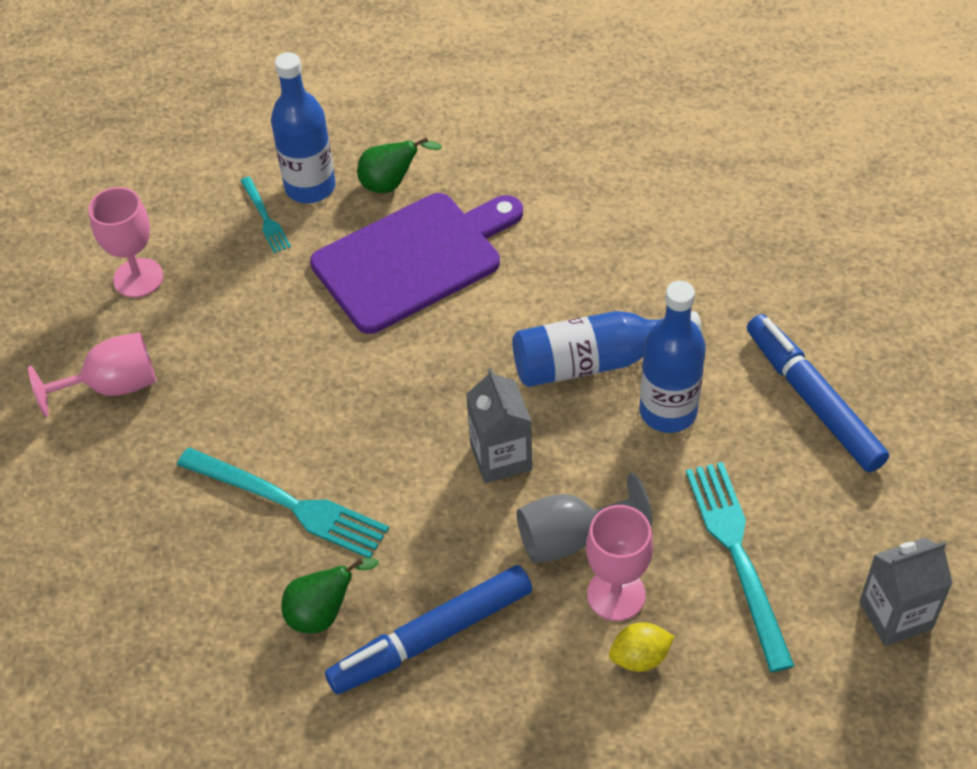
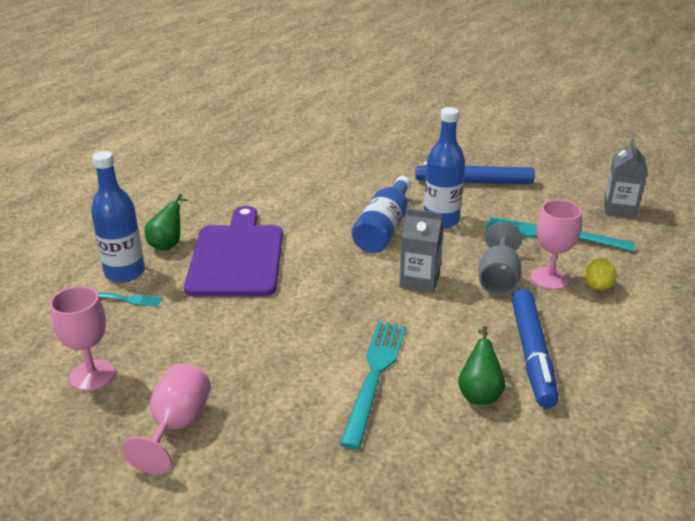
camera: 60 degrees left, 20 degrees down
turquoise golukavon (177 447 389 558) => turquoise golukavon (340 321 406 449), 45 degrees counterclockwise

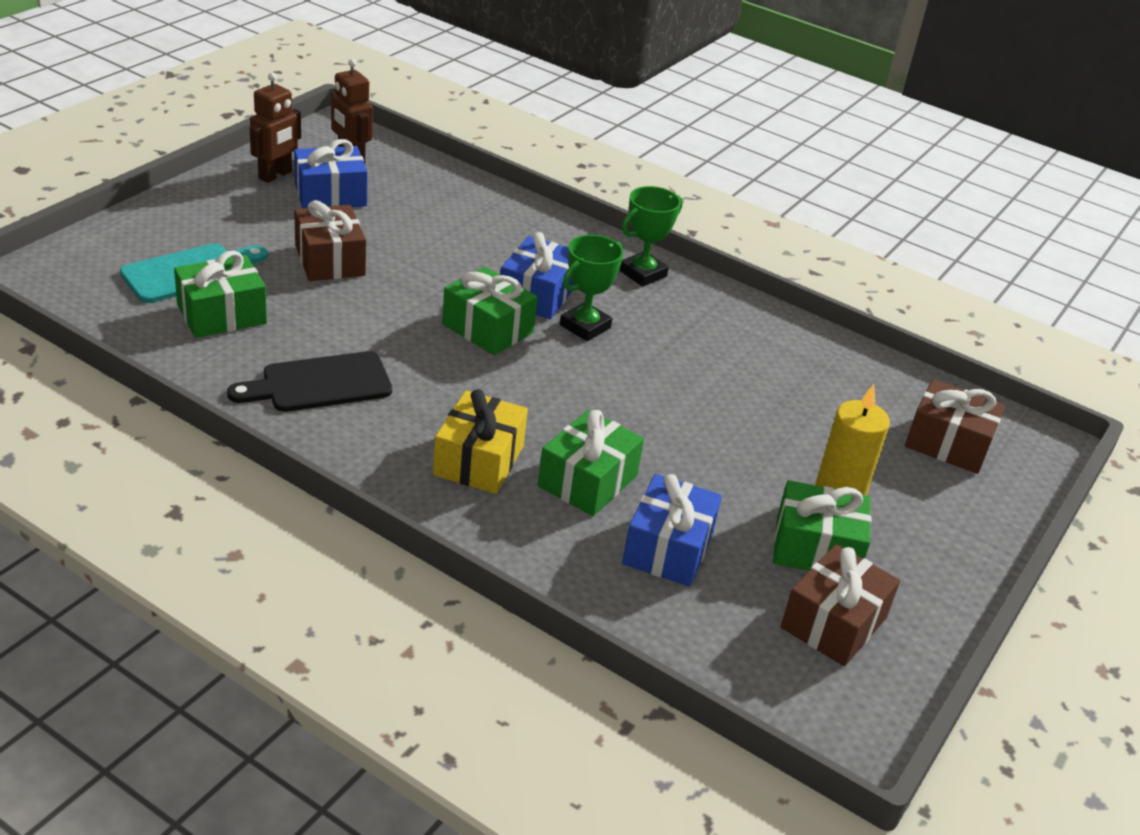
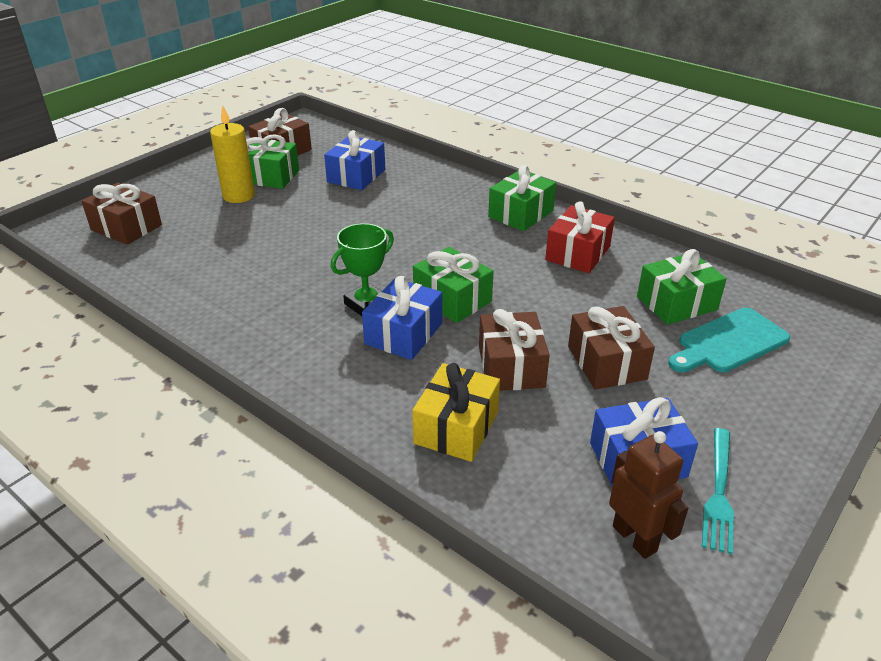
camera: 170 degrees left, 0 degrees up
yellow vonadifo (433 389 528 494) => yellow vonadifo (412 363 500 462), relocated
nothing => brown vonadifo (479 309 550 391)
green vonadifo (538 410 644 516) => green vonadifo (488 165 556 231), relocated
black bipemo (227 351 392 412) => red vonadifo (545 201 615 273)
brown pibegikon (250 73 301 183) => turquoise golukavon (702 428 734 554)
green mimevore (619 186 683 287) => nothing

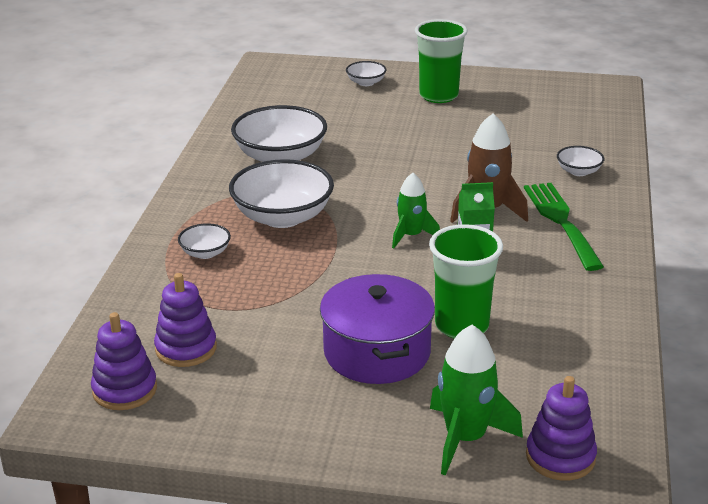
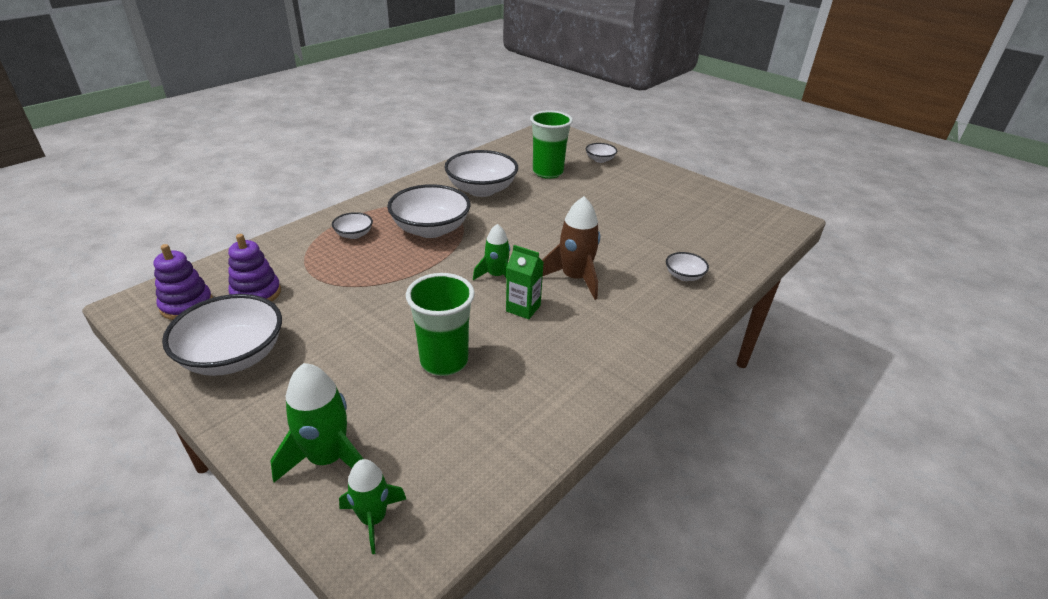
camera: 30 degrees right, 5 degrees up
nothing => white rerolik (162 294 282 376)
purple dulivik (526 376 597 481) => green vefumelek (339 459 406 554)
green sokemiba (415 19 468 103) => green sokemiba (530 110 573 179), relocated
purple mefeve (320 274 435 384) => nothing
green golukavon (524 183 604 271) => nothing

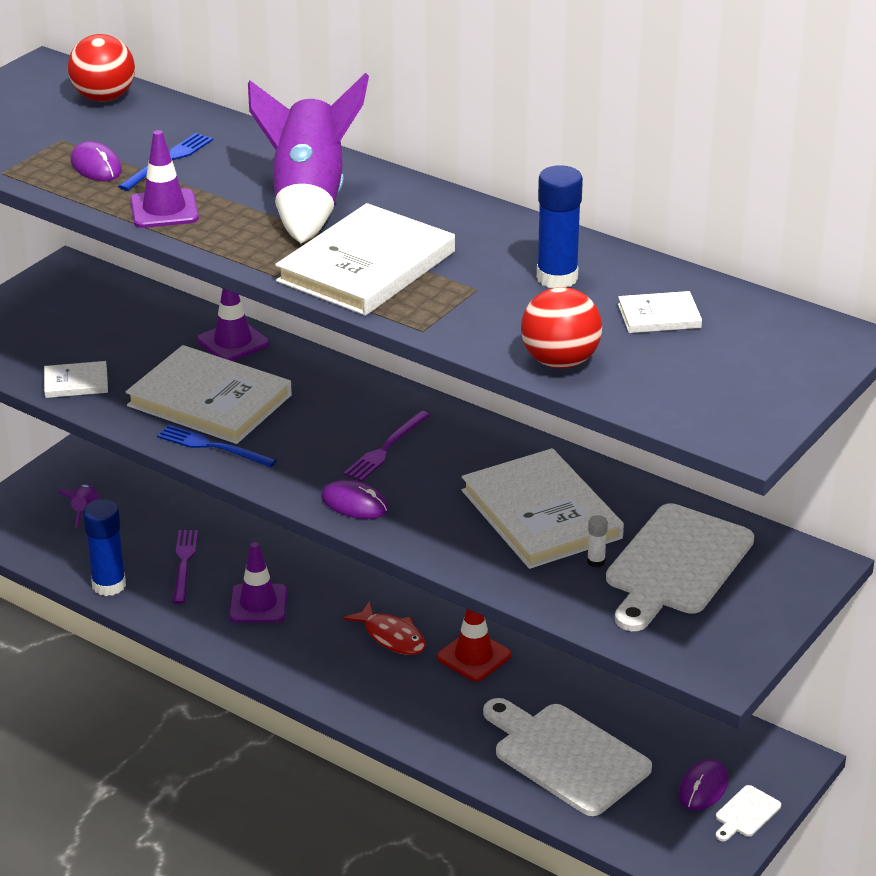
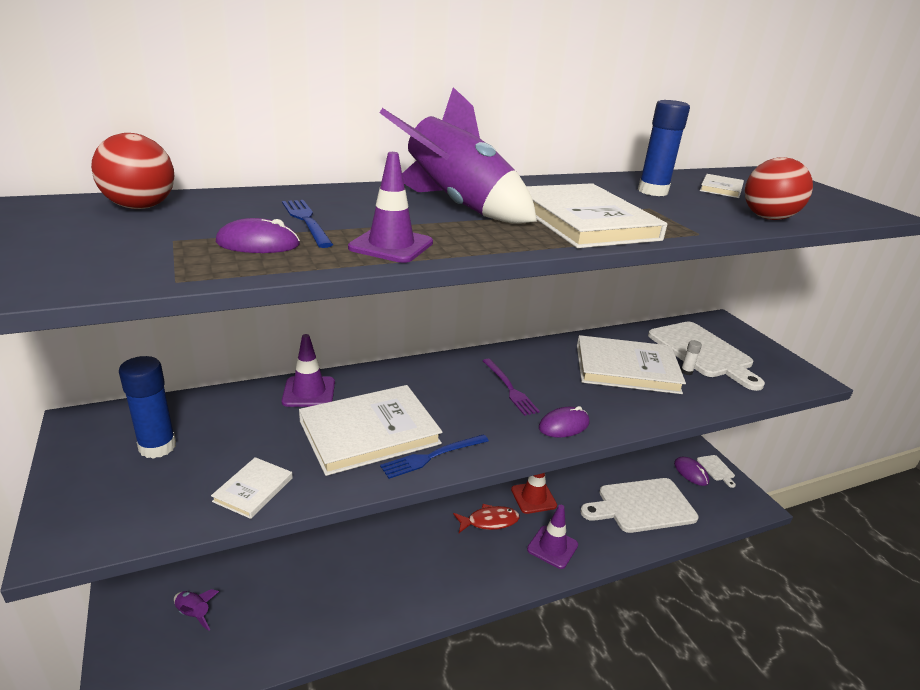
camera: 60 degrees left, 5 degrees down
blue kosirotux (83 499 126 596) => blue kosirotux (119 356 176 459), relocated
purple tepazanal (229 542 288 622) => purple tepazanal (527 505 578 569), relocated
purple golukavon (173 530 198 604) => nothing

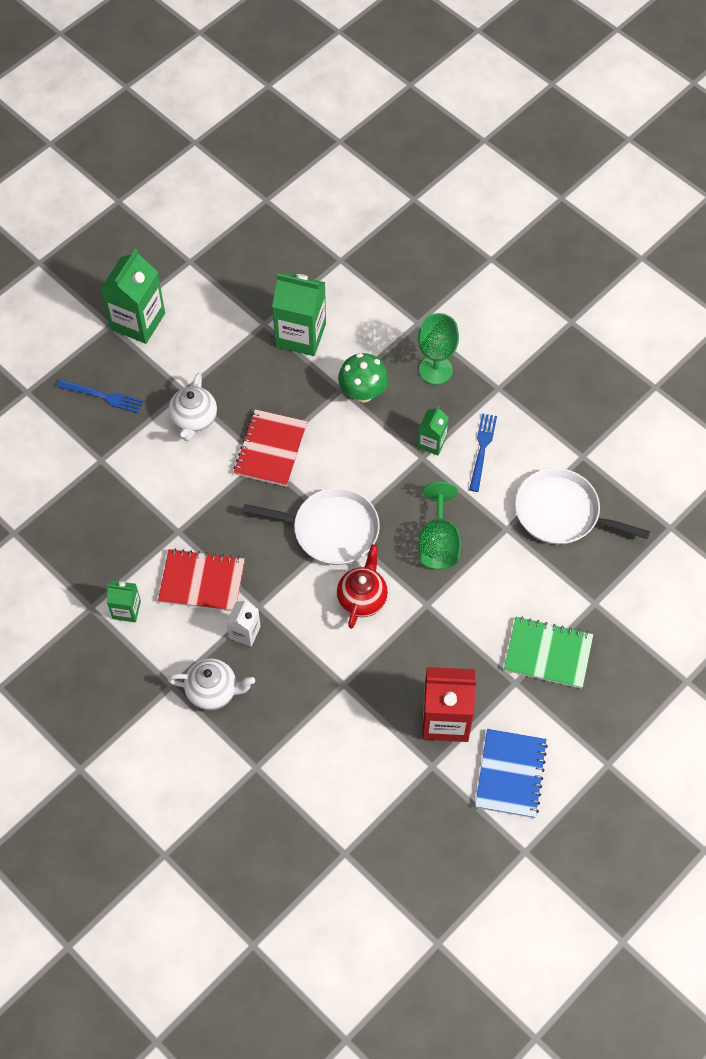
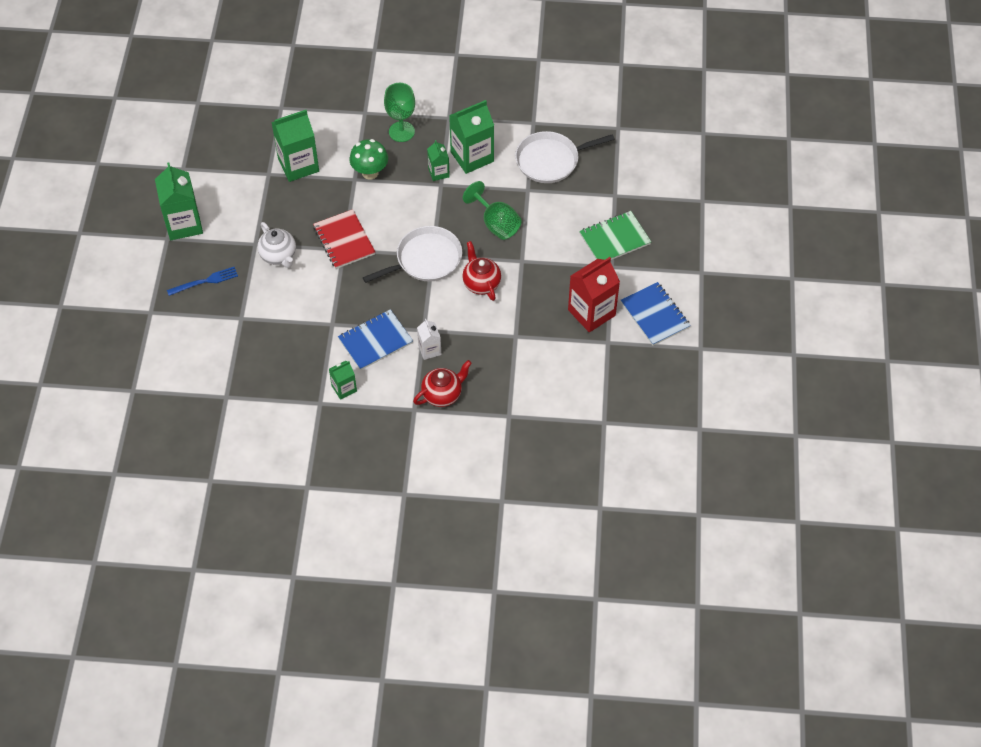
camera: 40 degrees left, 5 degrees down
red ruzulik (158 549 245 611) => blue ruzulik (338 309 413 370)
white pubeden (167 658 255 710) => red pubeden (413 360 472 407)
blue golukavon (469 413 497 492) => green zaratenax (449 100 494 174)

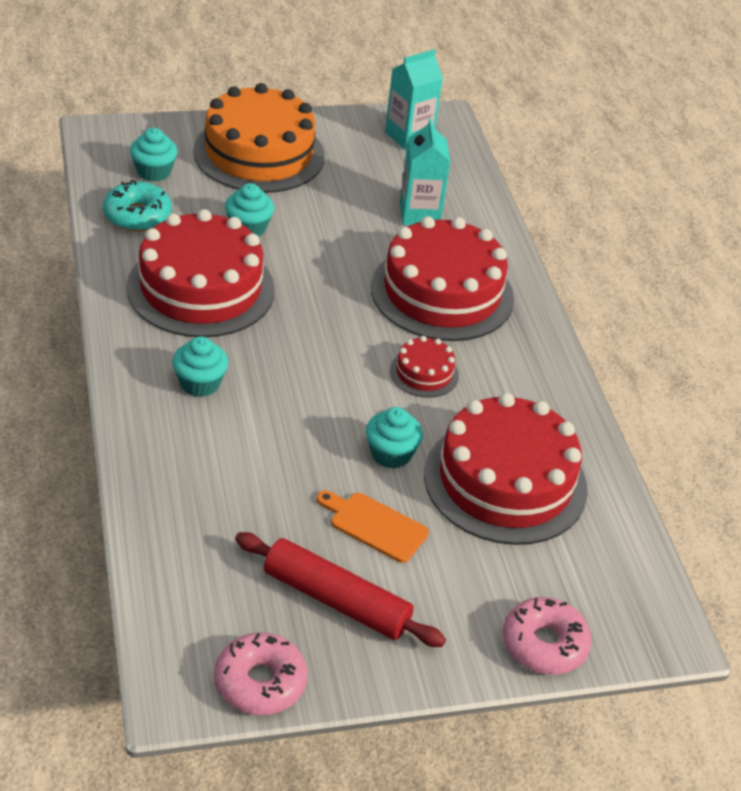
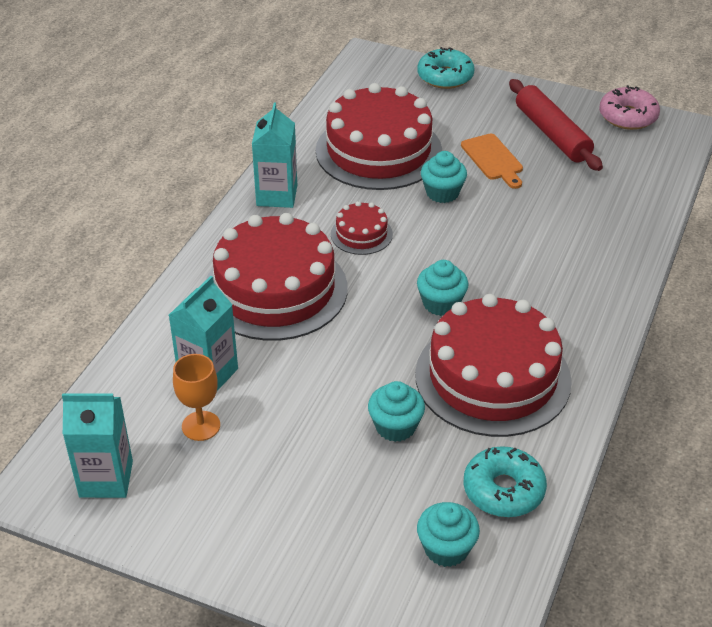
camera: 140 degrees left, 0 degrees up
nothing => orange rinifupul (173 354 220 441)
nothing => turquoise zaratenax (252 103 297 208)
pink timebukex (503 597 591 675) => turquoise timebukex (417 47 474 89)
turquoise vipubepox (172 336 228 397) => turquoise vipubepox (417 260 468 316), relocated
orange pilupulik (193 83 325 193) => nothing

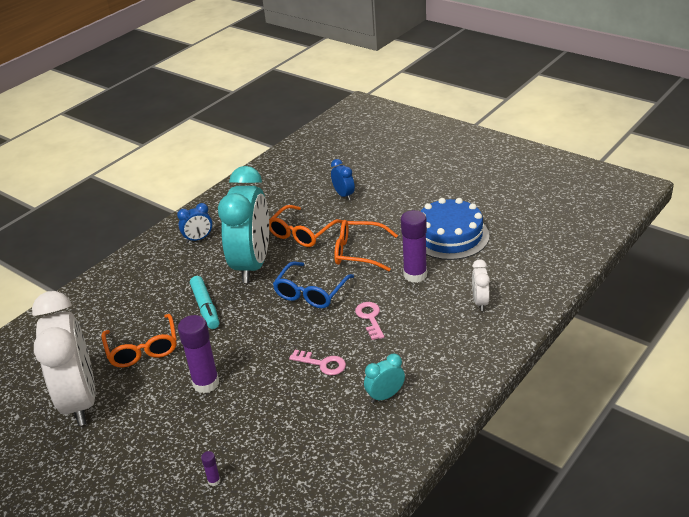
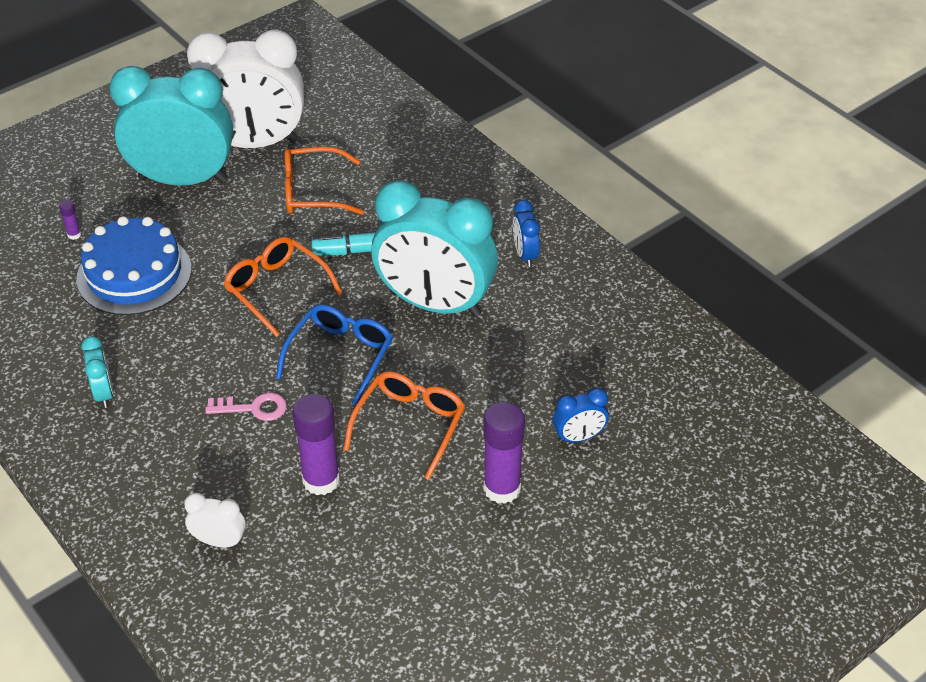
camera: 100 degrees right, 10 degrees up
blue pilupulik (421 198 490 260) => blue pilupulik (76 216 192 315), relocated
nothing => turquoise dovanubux (109 66 233 186)
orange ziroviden (269 205 343 247) => orange ziroviden (224 237 343 337), relocated
blue ziroviden (273 262 354 308) => blue ziroviden (276 304 393 406), 75 degrees clockwise
purple kosirotux (178 315 219 393) => purple kosirotux (483 402 525 504), relocated
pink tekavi (289 350 346 375) => nothing

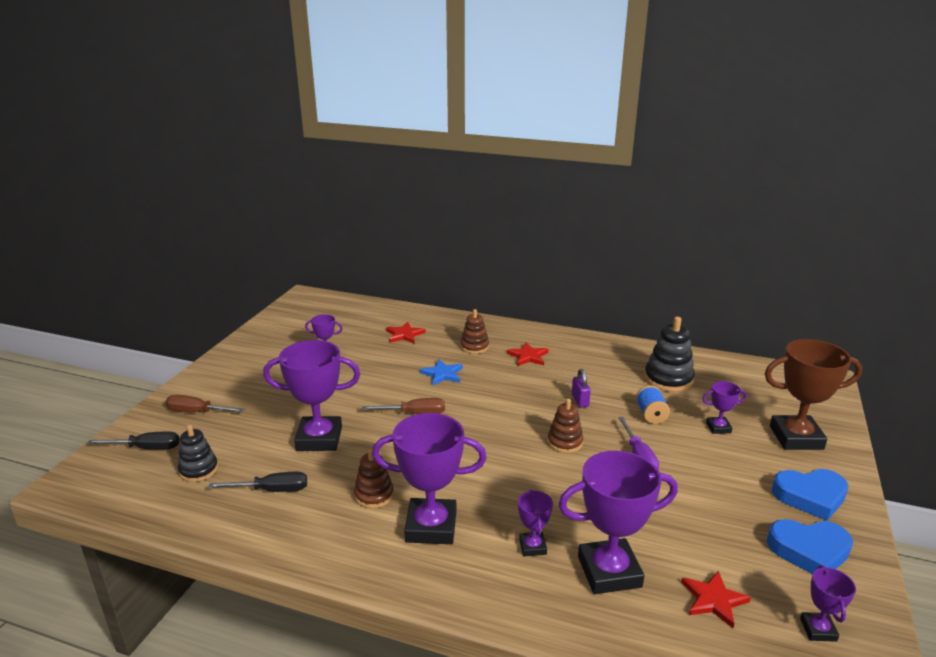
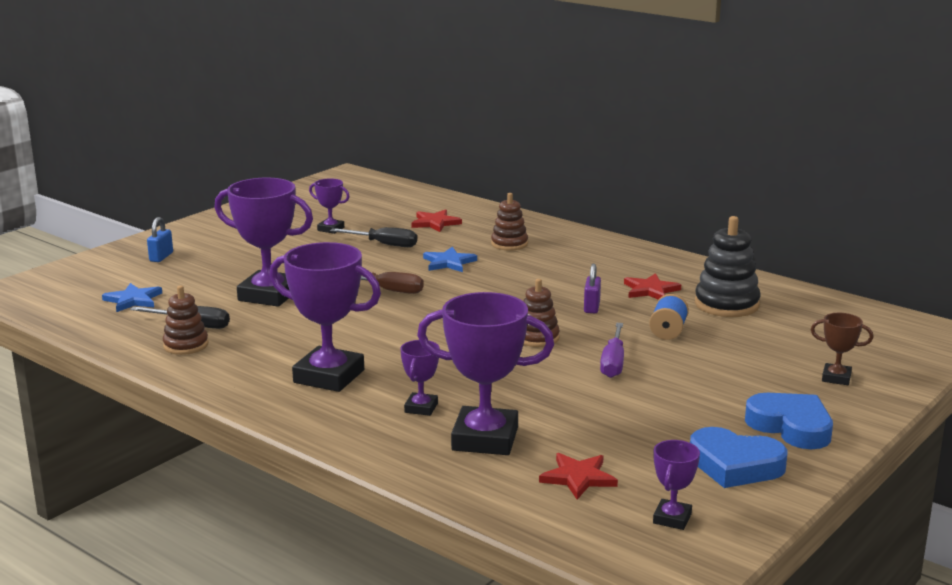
camera: 20 degrees right, 5 degrees down
black dulivik (178 425 218 482) => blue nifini (102 283 162 312)
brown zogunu (166 395 245 412) => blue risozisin (147 217 173 262)
brown dulivik (354 448 394 508) => brown dulivik (163 285 208 355), relocated
black zogunu (87 431 180 450) => black zogunu (330 227 417 247), relocated
red nifini (507 342 548 366) => red nifini (624 273 681 300), relocated
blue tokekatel (772 469 849 521) => blue tokekatel (745 393 833 449), 150 degrees counterclockwise
brown mimevore (765 339 862 450) => brown mimevore (811 313 873 385), x0.49
purple mimevore (702 381 747 434) => nothing

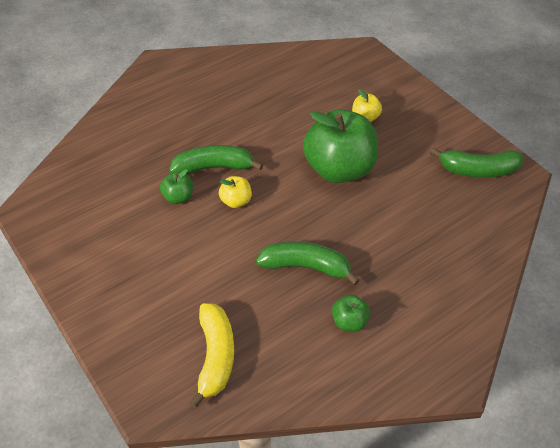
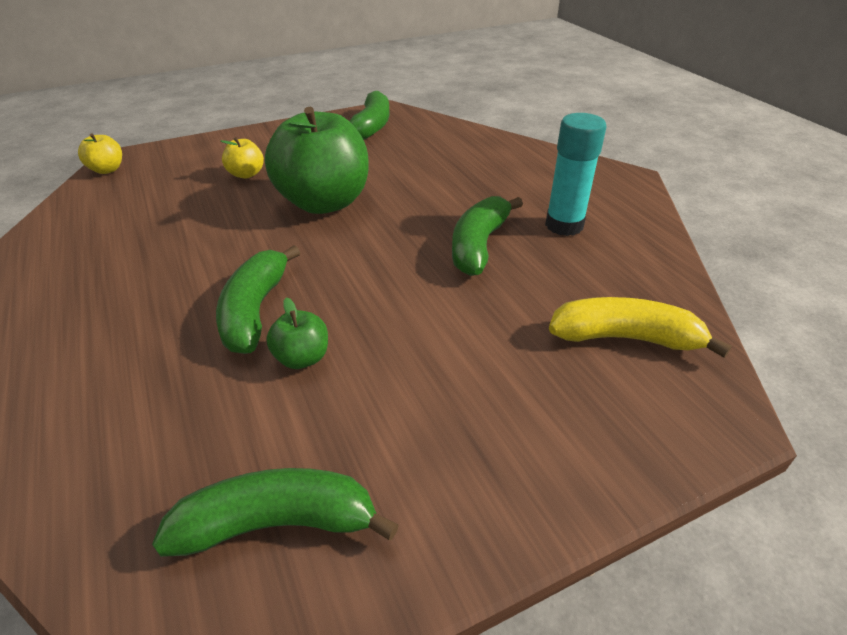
camera: 80 degrees left, 10 degrees down
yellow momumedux (219 176 252 208) => yellow momumedux (78 133 122 174), relocated
nothing => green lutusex (152 468 399 557)
green momumedux (332 295 370 332) => turquoise kosirotux (545 113 606 236)

